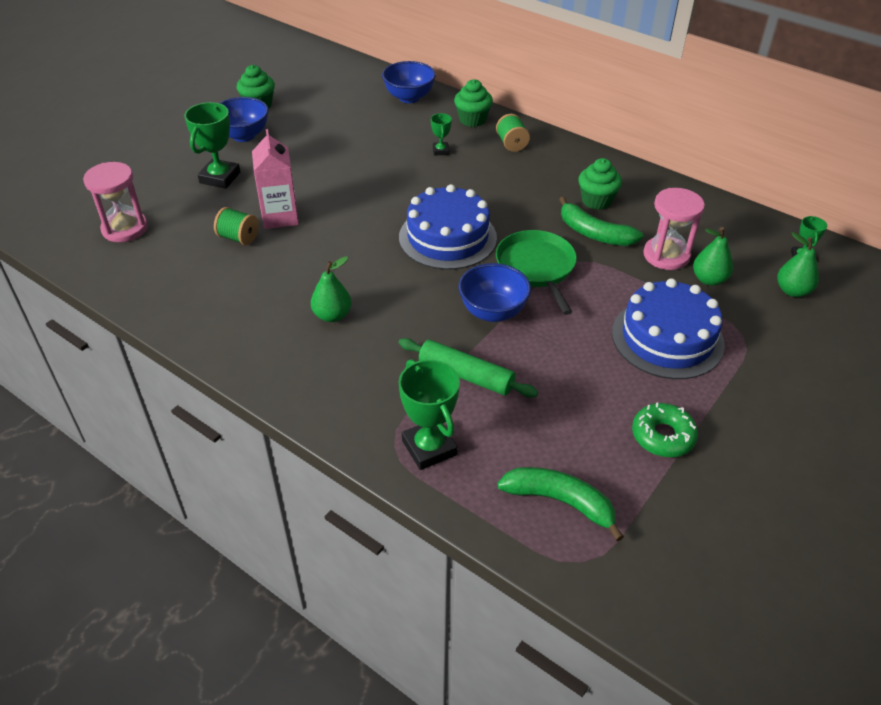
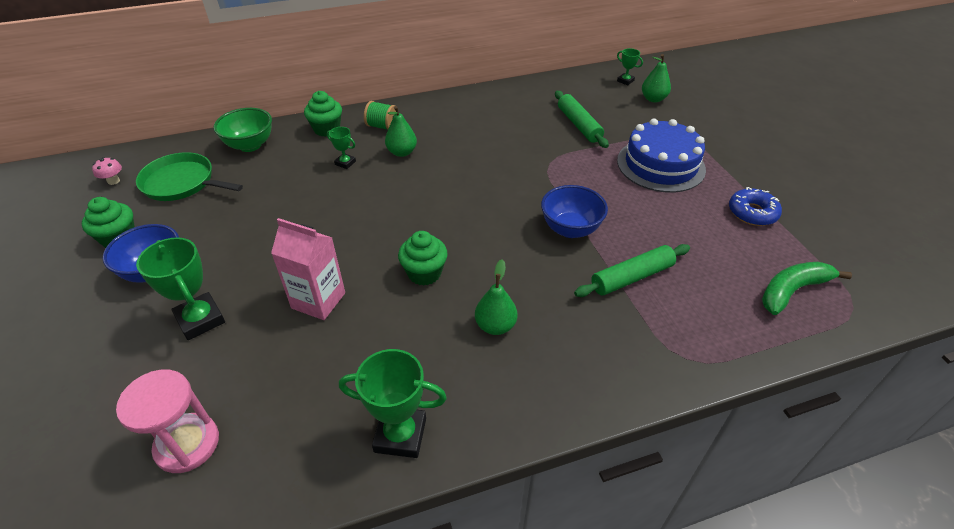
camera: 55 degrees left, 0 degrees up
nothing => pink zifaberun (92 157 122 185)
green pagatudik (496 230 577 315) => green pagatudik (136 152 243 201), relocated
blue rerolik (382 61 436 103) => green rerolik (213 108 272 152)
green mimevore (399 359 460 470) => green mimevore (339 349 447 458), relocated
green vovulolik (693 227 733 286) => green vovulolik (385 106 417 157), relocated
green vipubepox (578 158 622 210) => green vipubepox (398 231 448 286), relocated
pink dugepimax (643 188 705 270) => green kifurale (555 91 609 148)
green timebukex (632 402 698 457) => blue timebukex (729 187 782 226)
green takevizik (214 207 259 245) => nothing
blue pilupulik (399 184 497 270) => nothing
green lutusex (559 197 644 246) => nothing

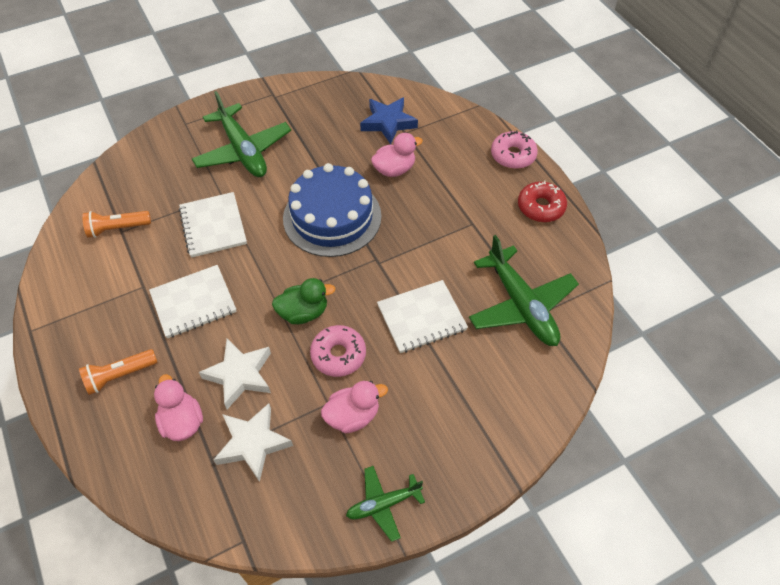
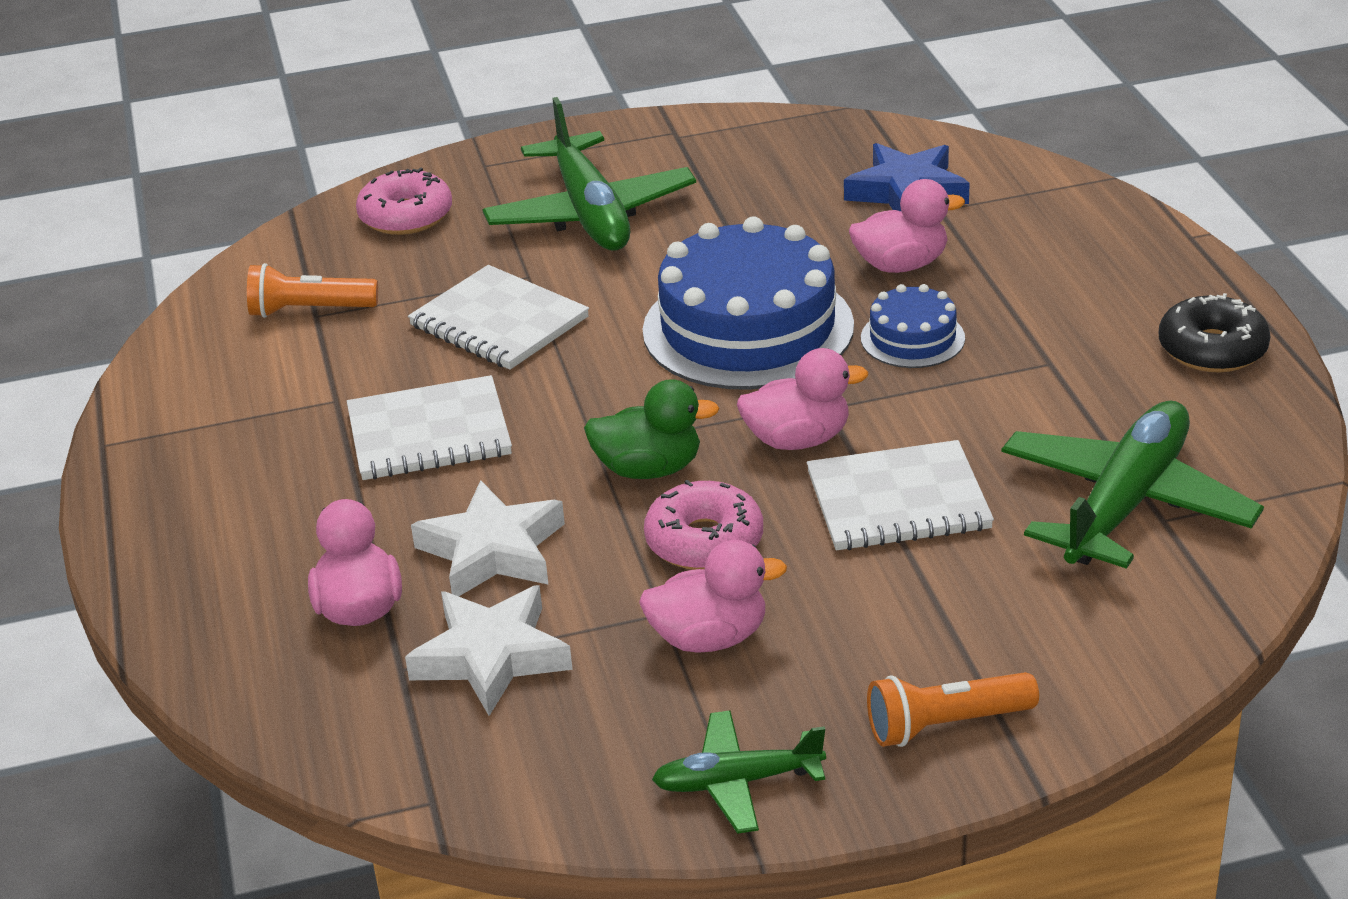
camera: 15 degrees right, 20 degrees down
pink timebukex (491 130 538 169) => pink timebukex (356 168 452 235), relocated
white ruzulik (179 192 247 258) => white ruzulik (408 265 589 370), 45 degrees counterclockwise
nothing => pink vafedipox (737 348 869 450)
nothing => blue pilupulik (861 284 965 368)
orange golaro (79 349 157 395) => orange golaro (867 672 1039 747), relocated
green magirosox (469 235 579 346) => green magirosox (1001 401 1264 569), 135 degrees counterclockwise
red timebukex (518 181 567 222) => black timebukex (1159 293 1270 372)

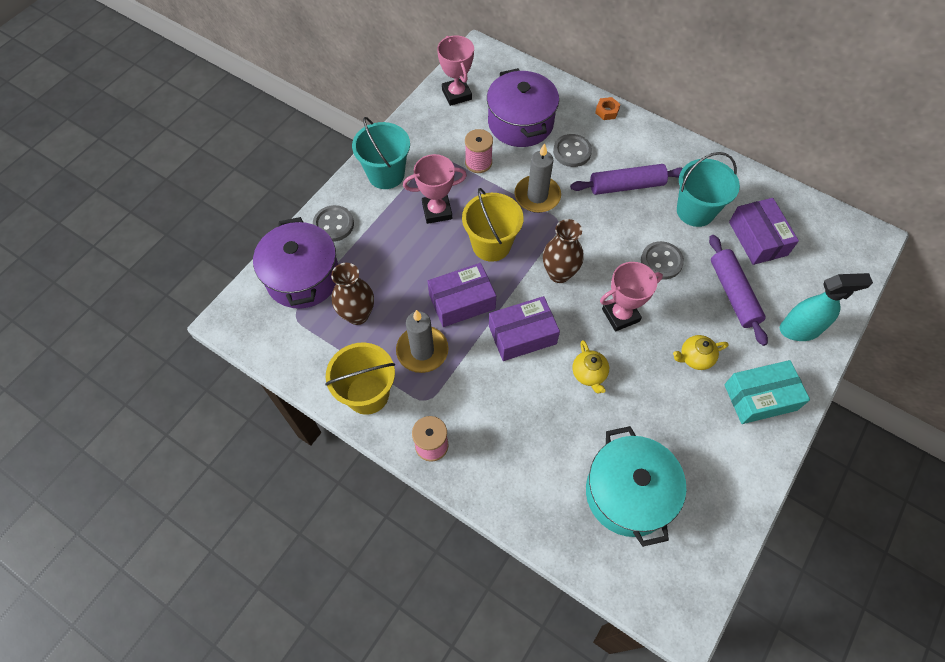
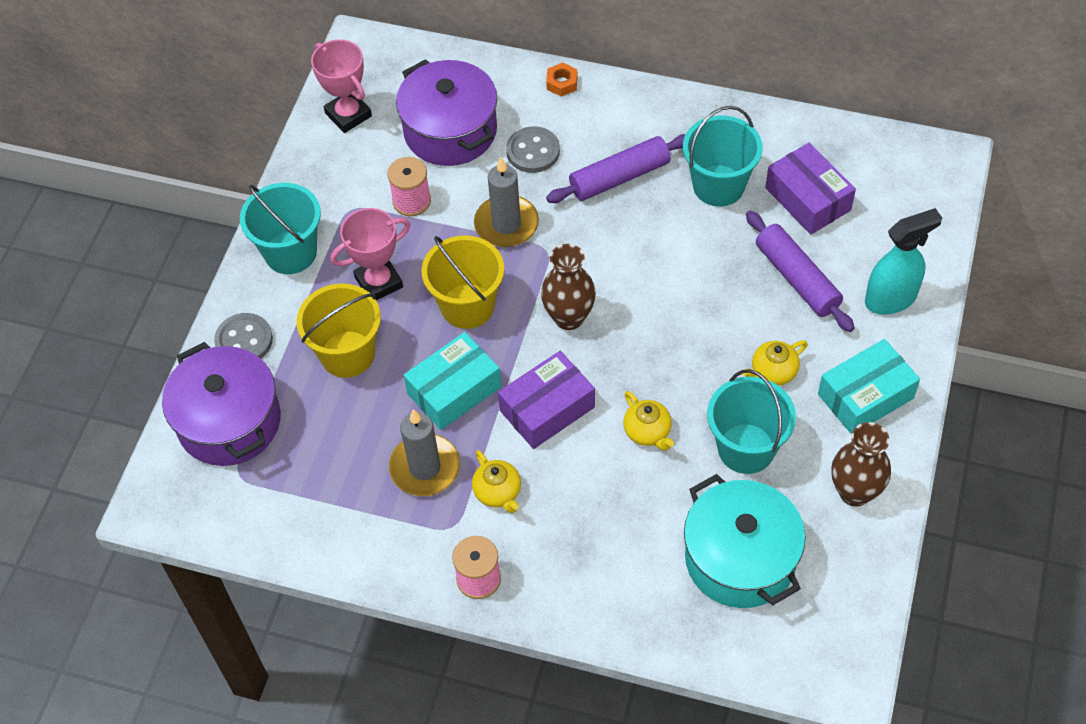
camera: 15 degrees left, 5 degrees down
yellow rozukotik (325 343 395 415) => yellow rozukotik (296 283 381 378), relocated
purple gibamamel (427 263 496 327) => turquoise gibamamel (404 332 501 430)
nothing => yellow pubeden (472 450 521 513)
nothing => turquoise rozukotik (707 369 796 474)
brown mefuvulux (331 263 374 325) => brown mefuvulux (831 422 891 506), relocated
pink mimevore (600 262 663 332) => nothing
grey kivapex (641 241 684 280) => nothing

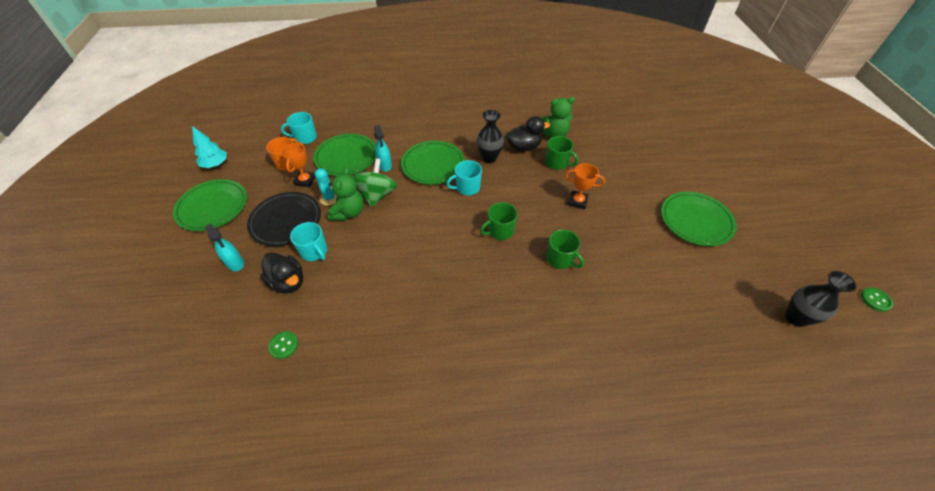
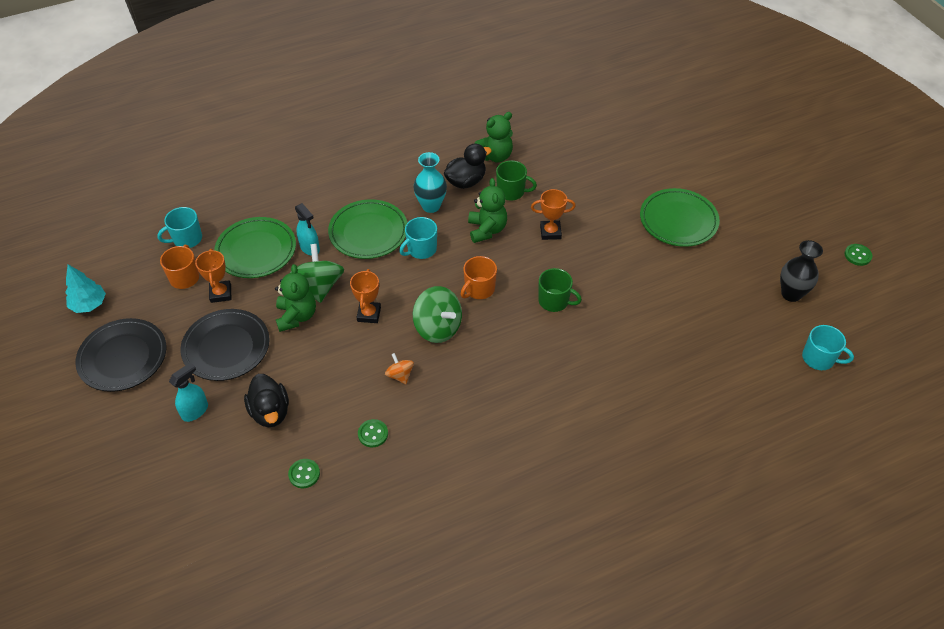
camera: 20 degrees left, 0 degrees up
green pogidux (173 179 247 231) => black pogidux (75 318 166 392)
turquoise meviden (205 224 244 271) => turquoise meviden (169 362 208 422), 75 degrees counterclockwise
black vafedipox (260 252 303 293) => black vafedipox (244 374 289 427), 45 degrees clockwise
nothing => orange mimevore (350 269 381 323)
nothing => green kivapex (358 419 388 447)
nothing => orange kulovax (385 353 414 384)
black mefuvulux (477 110 504 163) => turquoise mefuvulux (413 152 447 213)
nothing => green kulovax (413 286 462 343)
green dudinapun (480 202 518 240) => orange dudinapun (461 256 497 299)
nothing => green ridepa (468 178 507 243)
turquoise dudinapun (290 222 327 261) => turquoise dudinapun (802 325 854 370), relocated
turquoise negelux (314 168 337 205) => nothing

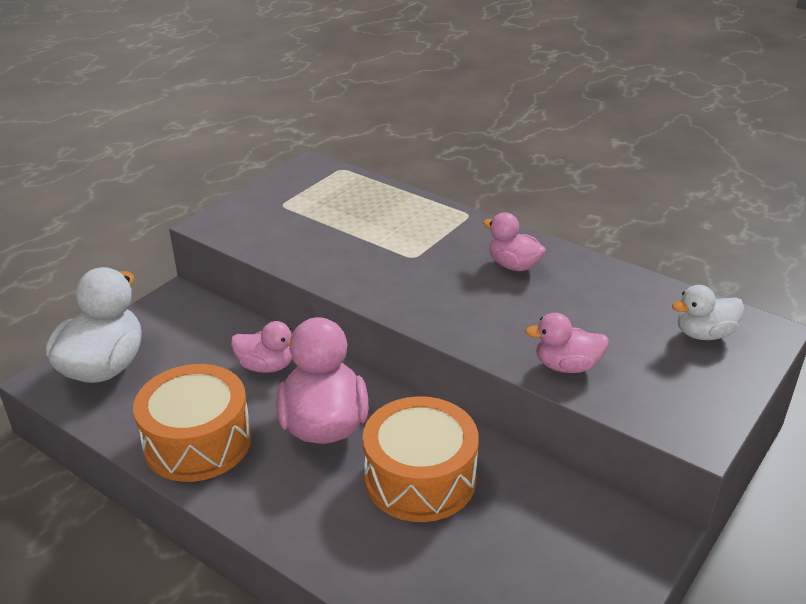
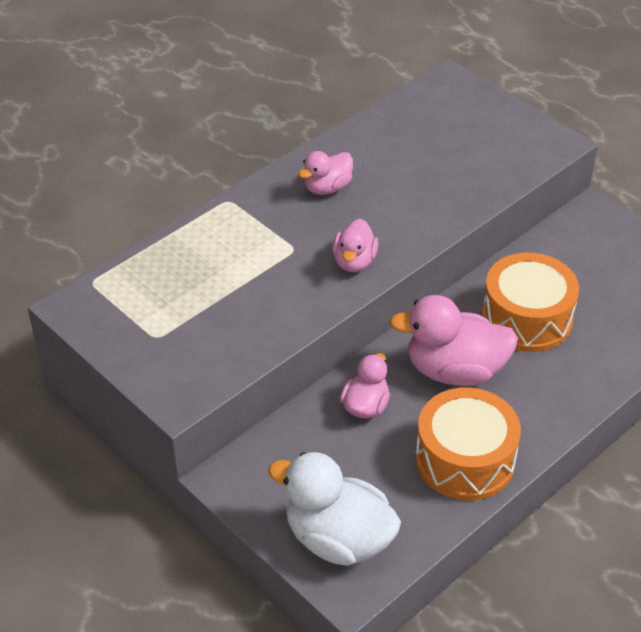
camera: 80 degrees left, 10 degrees up
pink vafedipox (525 313 609 373) => pink vafedipox (332 219 378 272), relocated
white vafedipox (672 285 744 340) => nothing

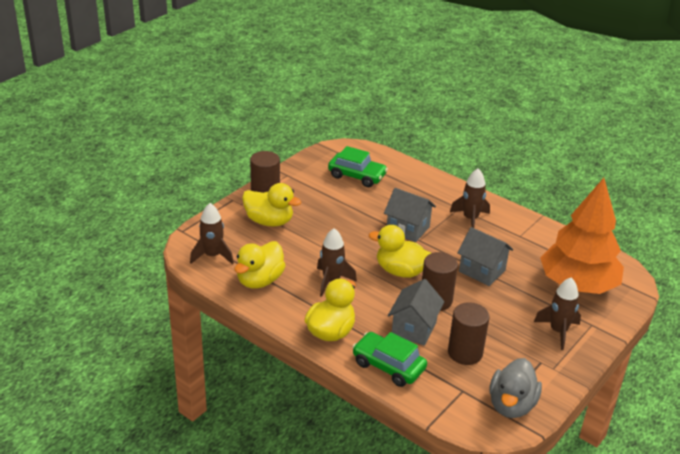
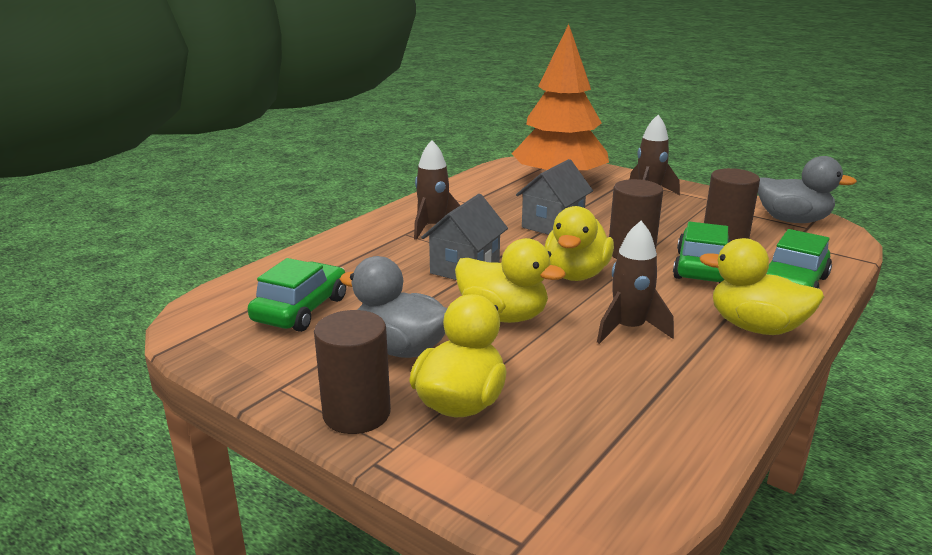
camera: 90 degrees left, 10 degrees down
nothing => grey vafedipox (340 256 447 358)
yellow vafedipox (234 241 286 289) => yellow vafedipox (455 238 566 323), relocated
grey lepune (388 279 445 346) => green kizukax (673 222 731 283)
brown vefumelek (190 203 234 265) => nothing

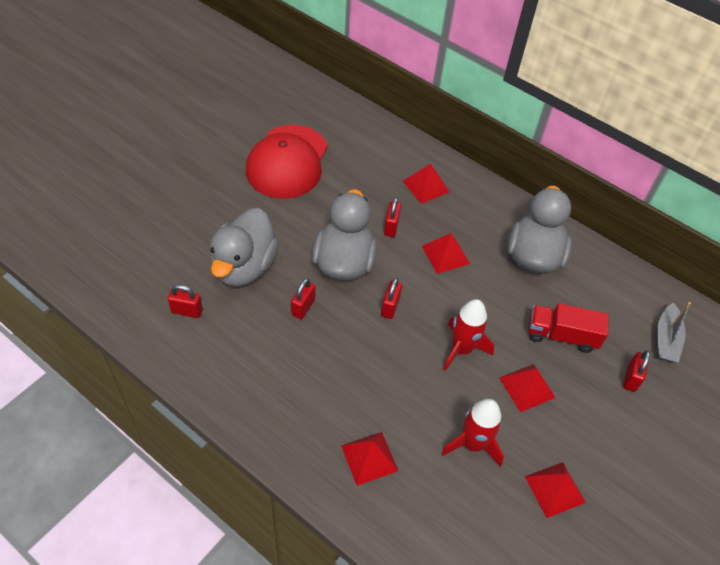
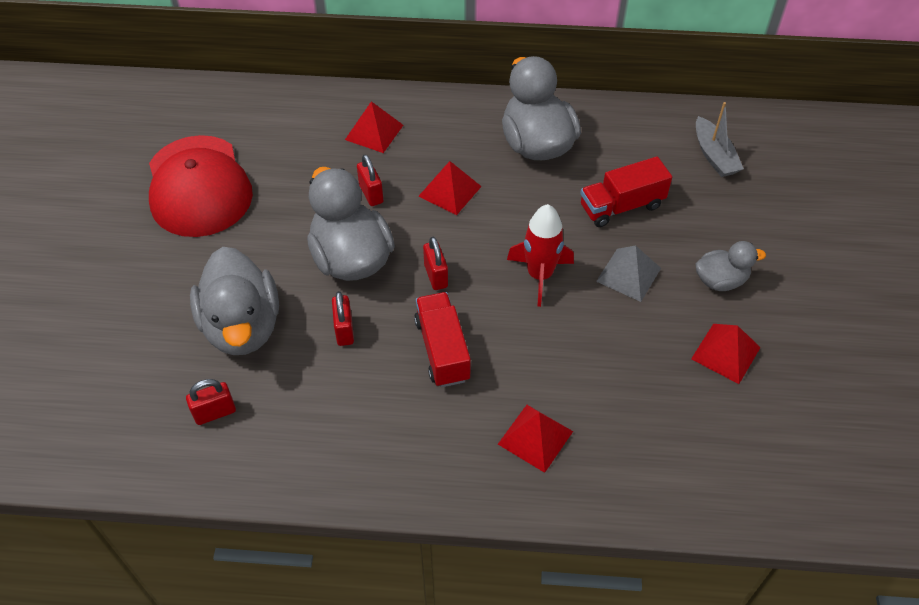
camera: 30 degrees left, 0 degrees up
nothing => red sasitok (414 292 471 387)
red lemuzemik (499 364 556 412) => grey lemuzemik (596 246 661 302)
nothing => grey vafedipox (696 241 766 291)
red vefumelek (441 399 504 467) => nothing
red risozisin (623 351 650 392) => nothing

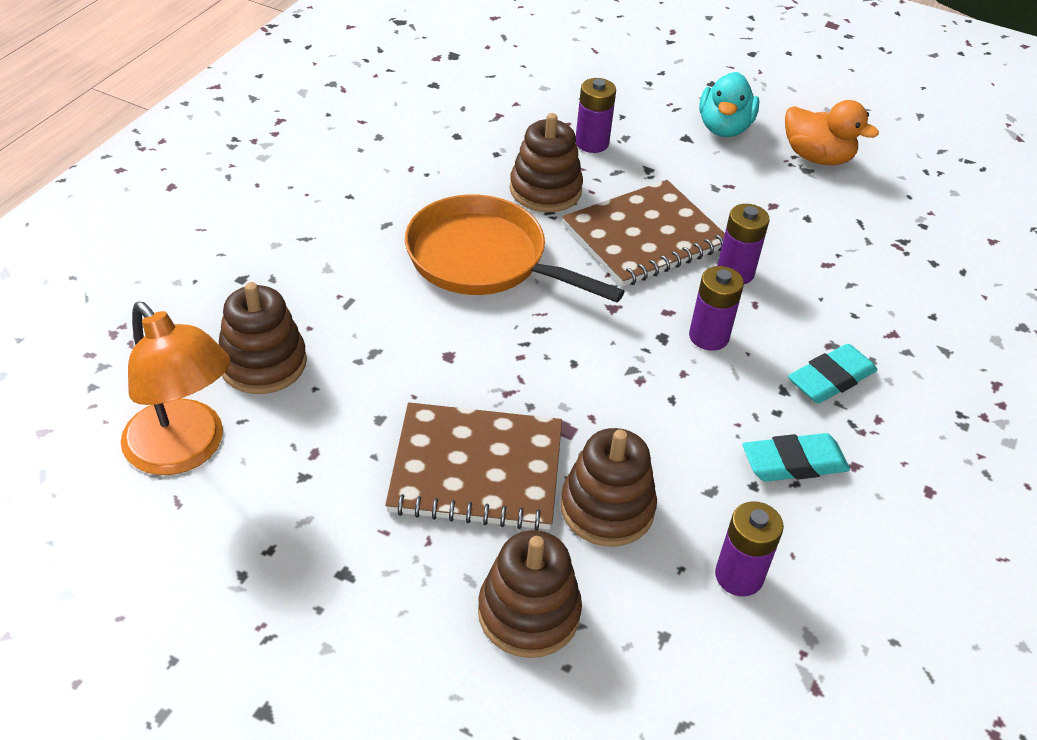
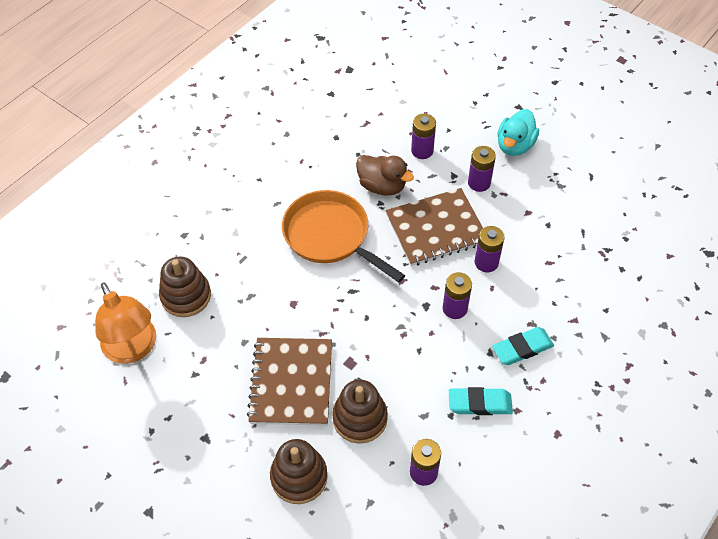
camera: 15 degrees right, 10 degrees up
brown ruzulik (385 402 562 530) => brown ruzulik (247 338 332 426), 75 degrees clockwise
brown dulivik (510 113 583 212) => brown vafedipox (356 155 414 196)
nothing => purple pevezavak (468 146 496 192)
orange vafedipox (785 100 879 165) => nothing

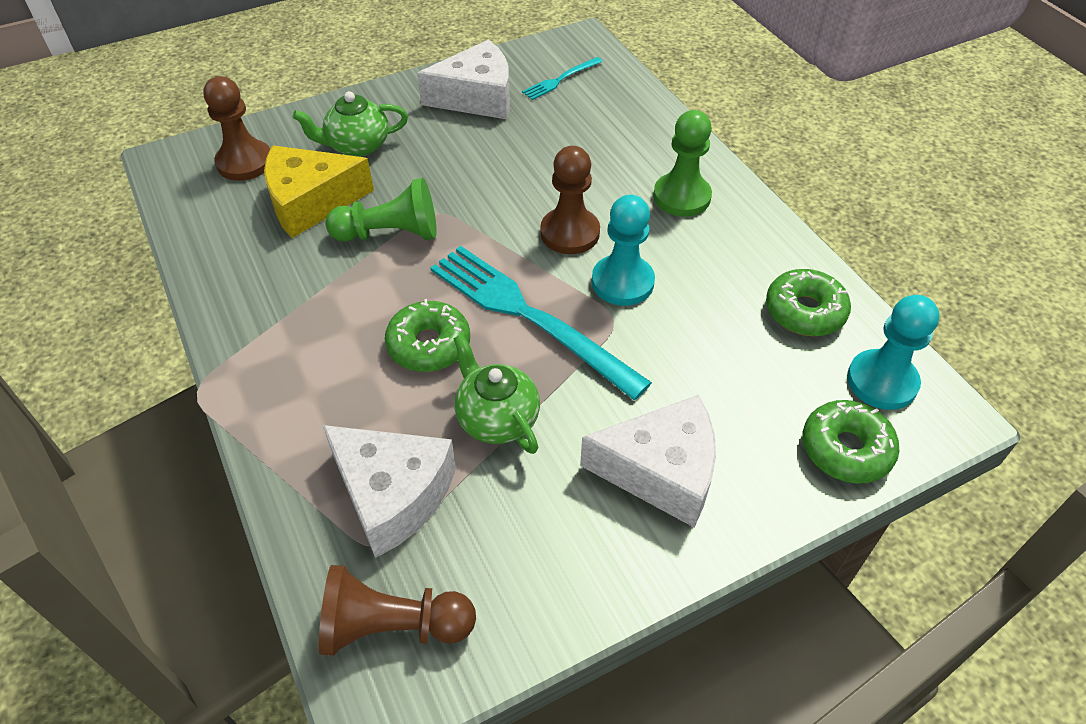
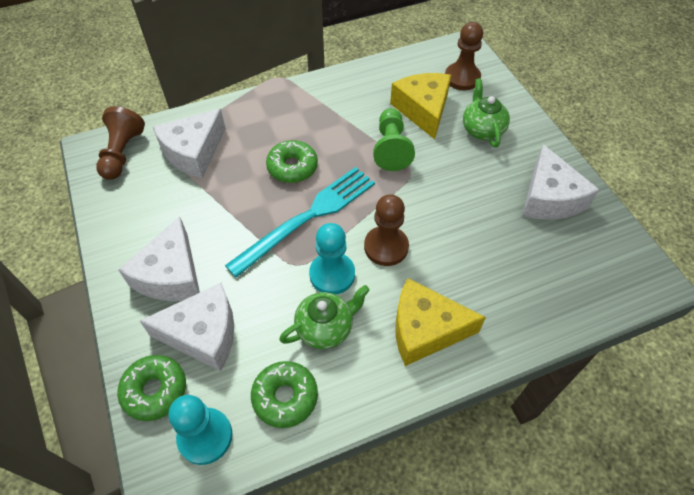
camera: 95 degrees right, 5 degrees up
nothing => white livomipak (140 283 234 371)
green pubeden (453 334 540 454) => green pubeden (279 285 370 349), relocated
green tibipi (653 110 712 217) => yellow livomipak (396 278 486 366)
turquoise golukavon (522 57 603 100) => nothing

